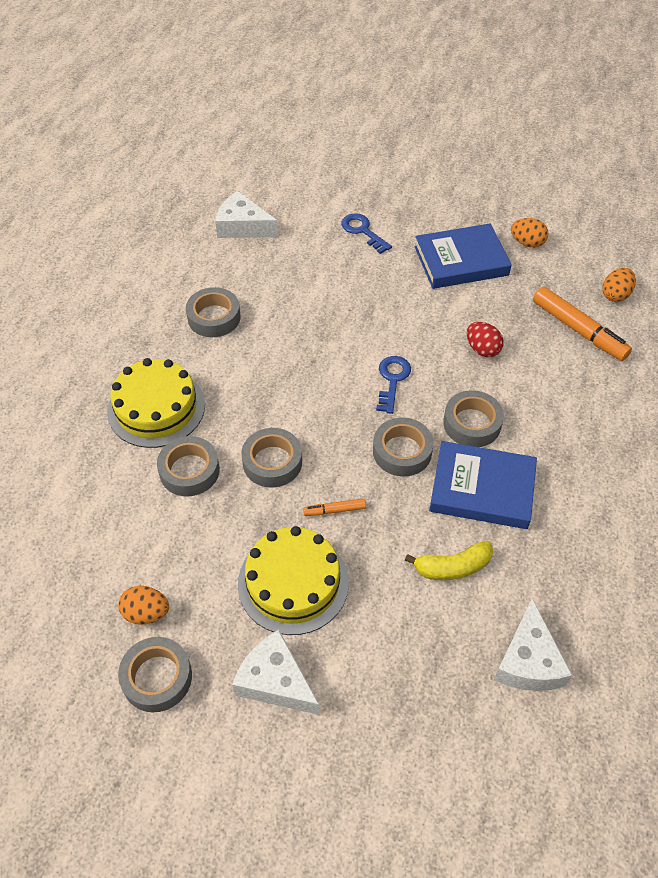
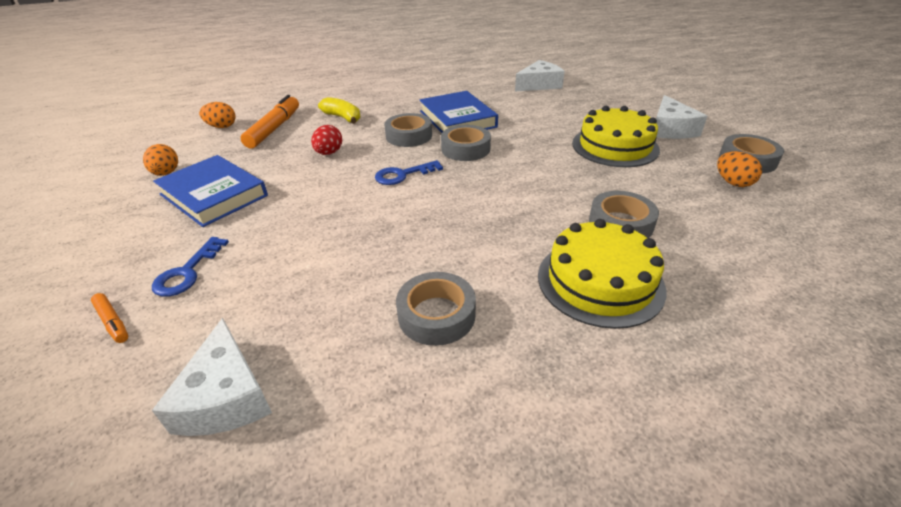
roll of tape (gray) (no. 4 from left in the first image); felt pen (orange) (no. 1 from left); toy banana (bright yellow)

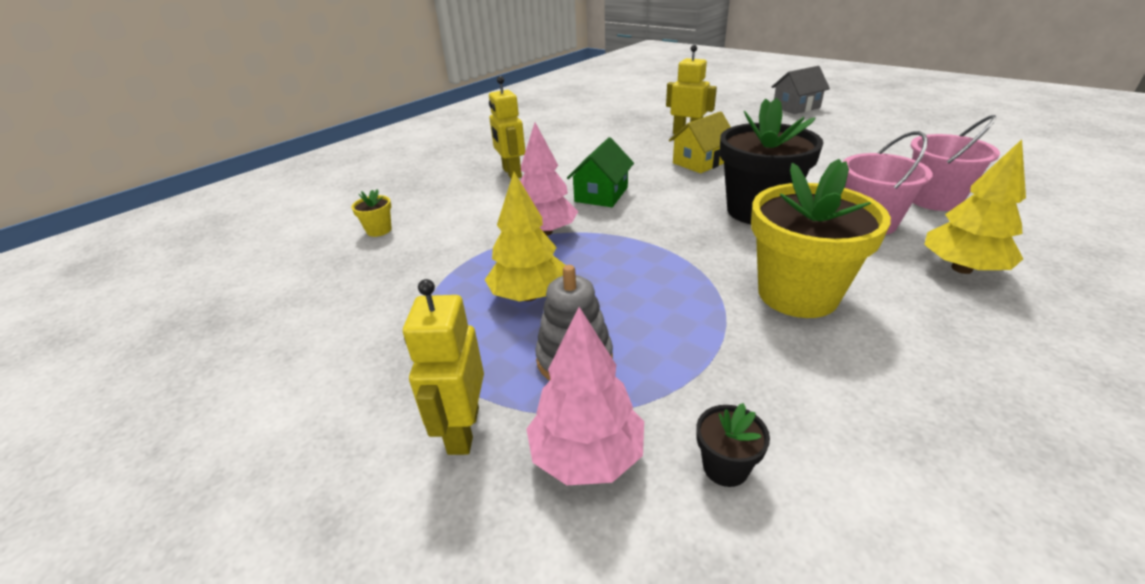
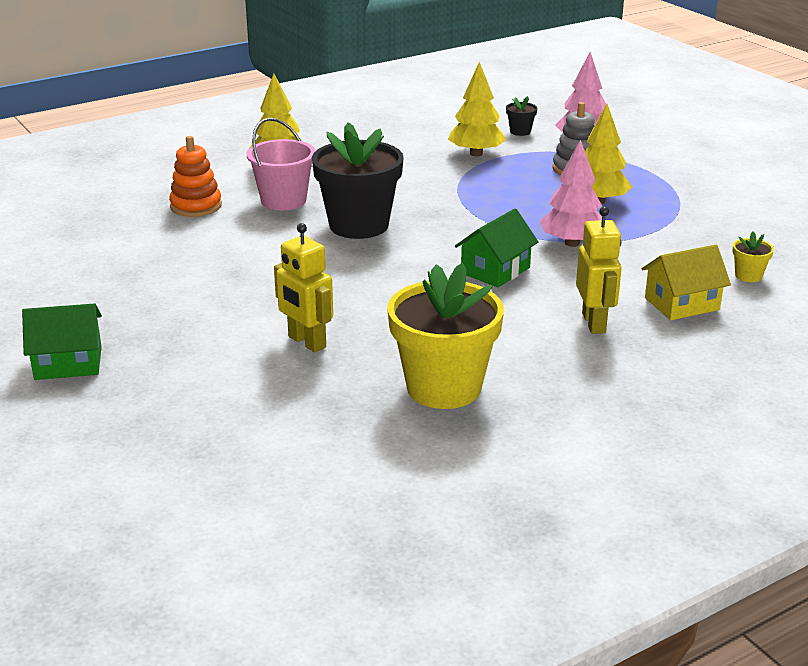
toy robot (bright yellow) (no. 1 from left in the first image); house (bright yellow); flower pot (bright yellow) (no. 1 from left); house (leaf-green) (no. 1 from left); stacking toy (orange); toy tree (bright yellow) (no. 2 from left)

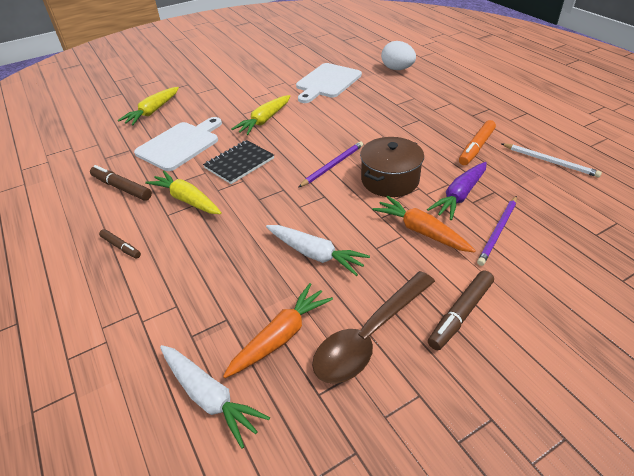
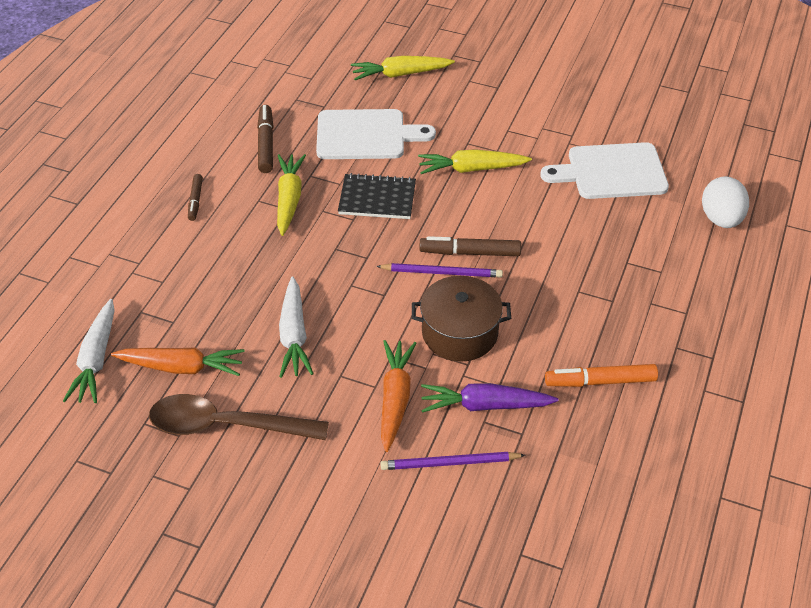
felt pen (brown) (no. 3 from left); wooden pencil (pure white)

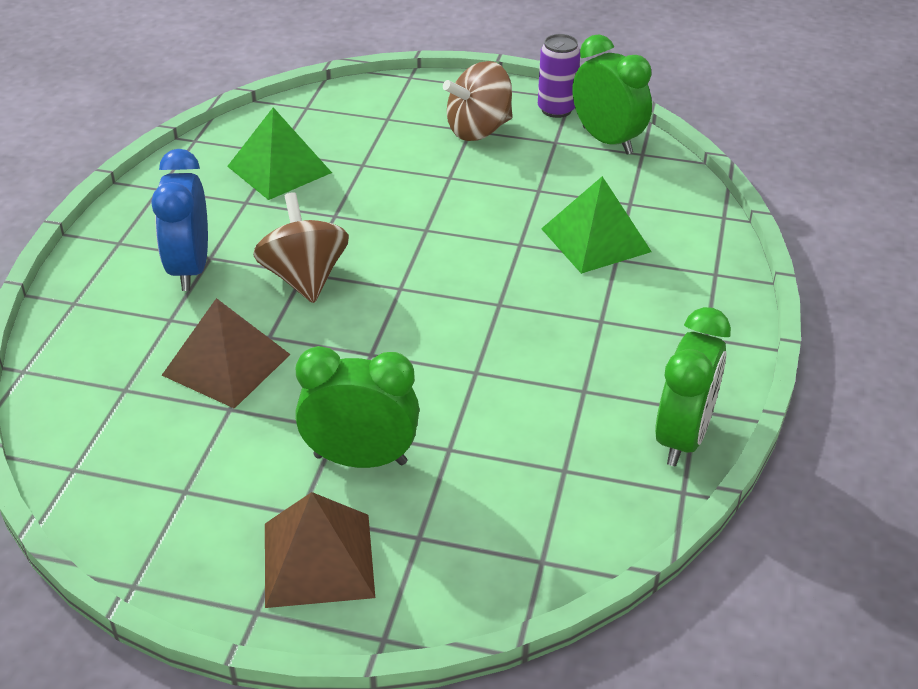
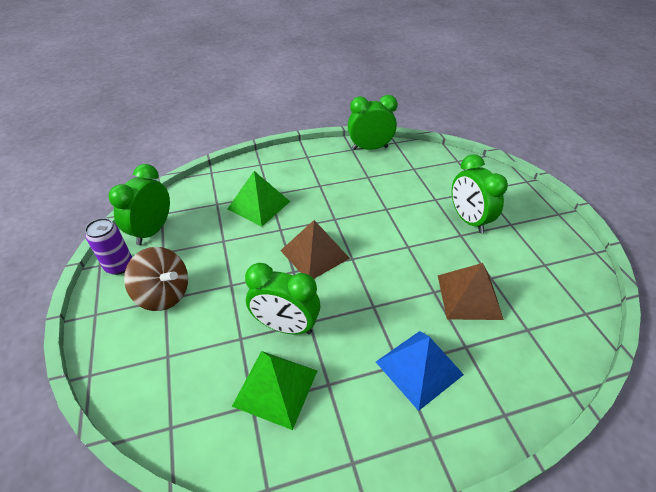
solid pyramid (cobalt); toy top (brown) (no. 1 from left in the first image); solid pyramid (brown) (no. 1 from left); alarm clock (leaf-green) (no. 2 from left)

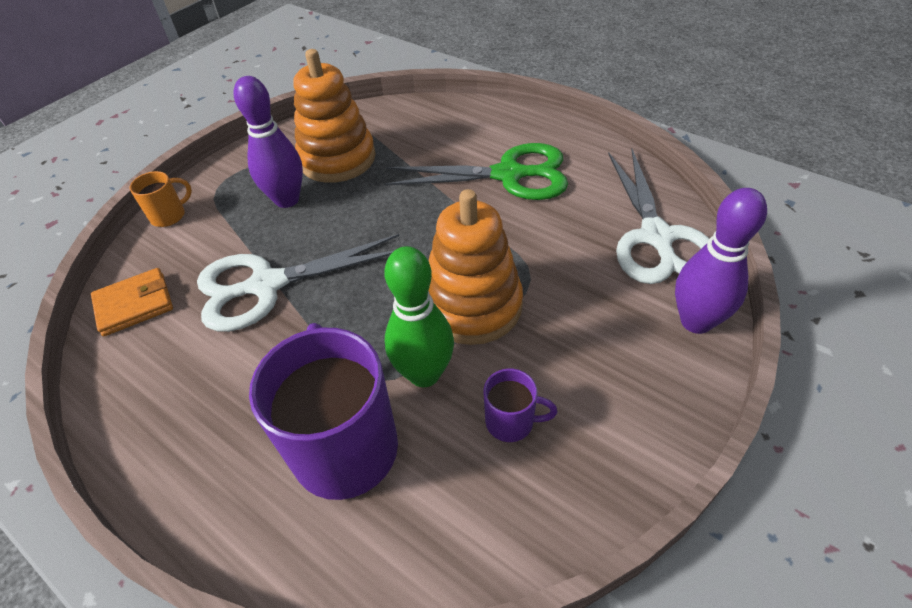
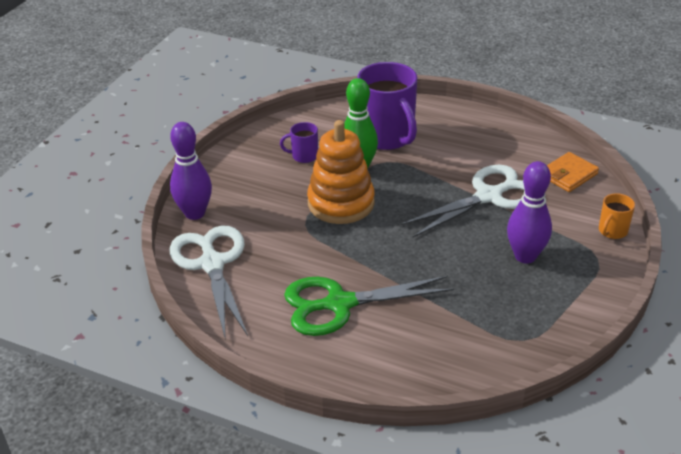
stacking toy (orange) (no. 1 from left in the first image)

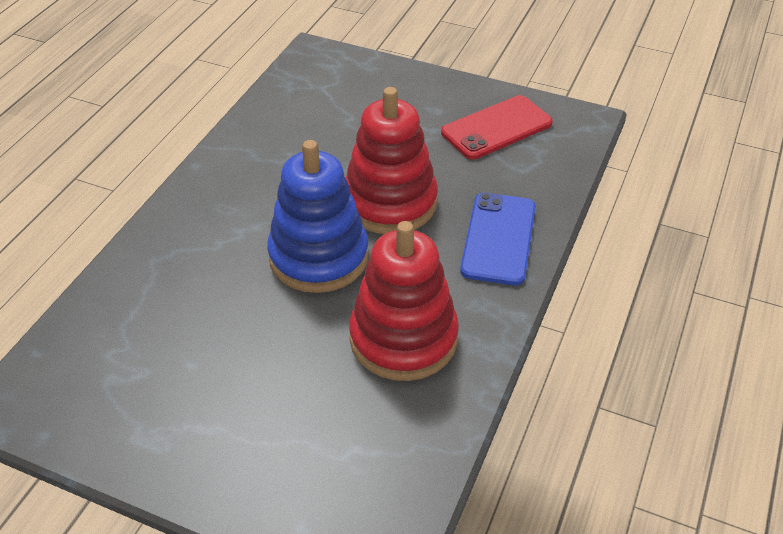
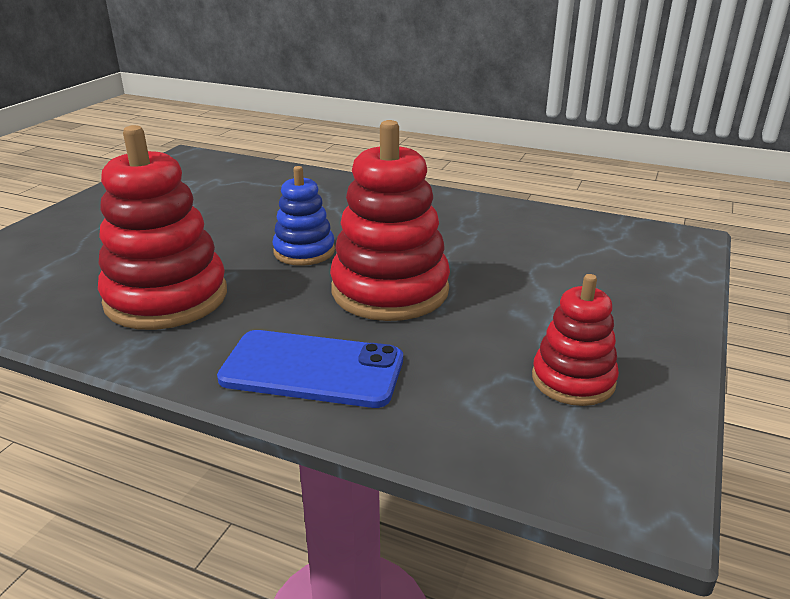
stacking toy (cobalt); stacking toy (crimson) (no. 3 from left)

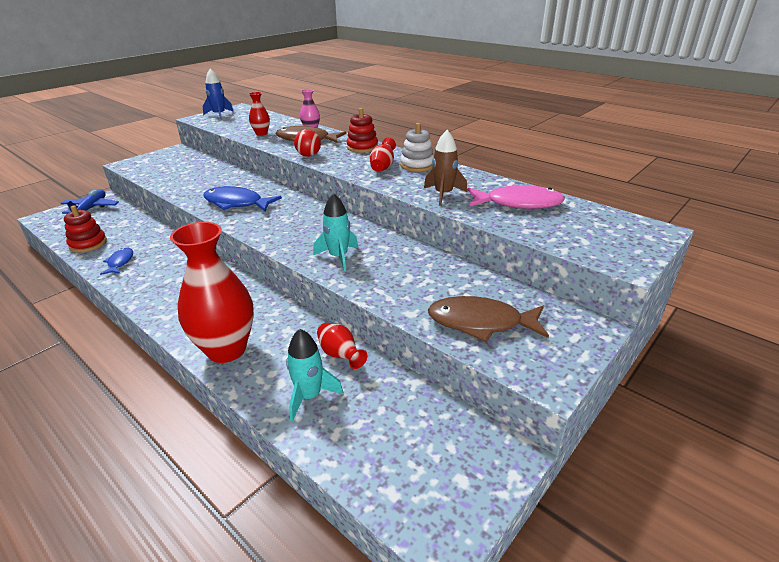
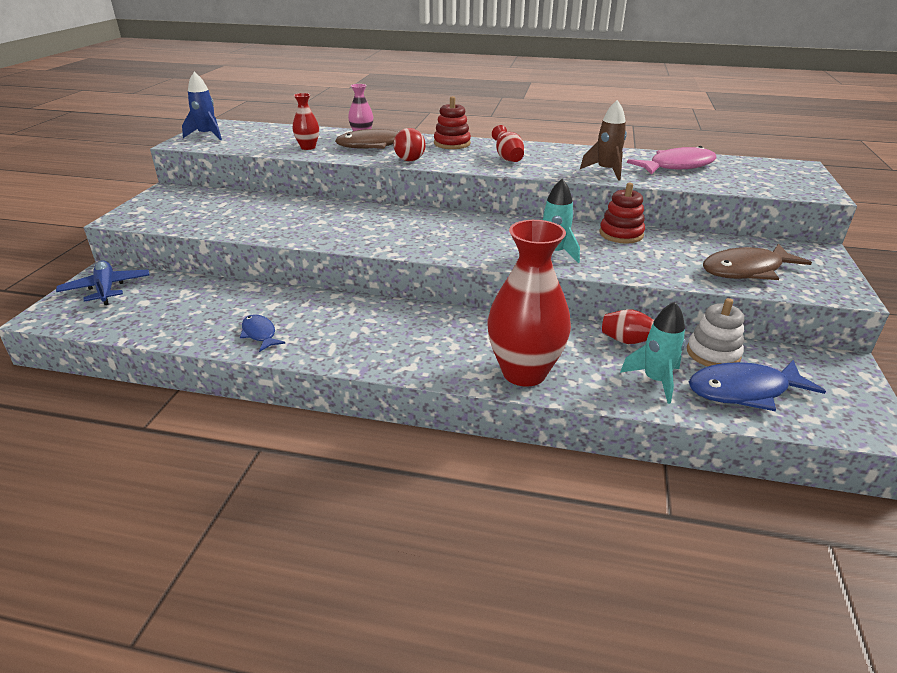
stacking toy (crimson) (no. 2 from left); toy fish (cobalt) (no. 2 from left); stacking toy (pure white)

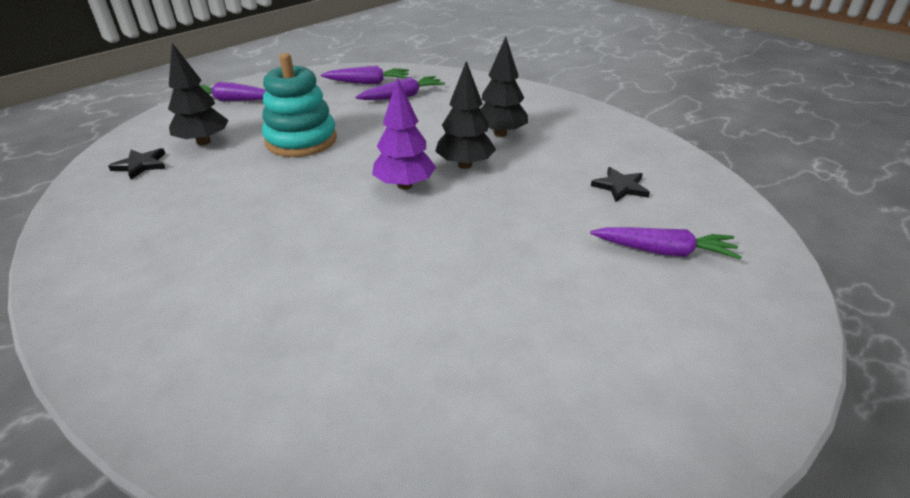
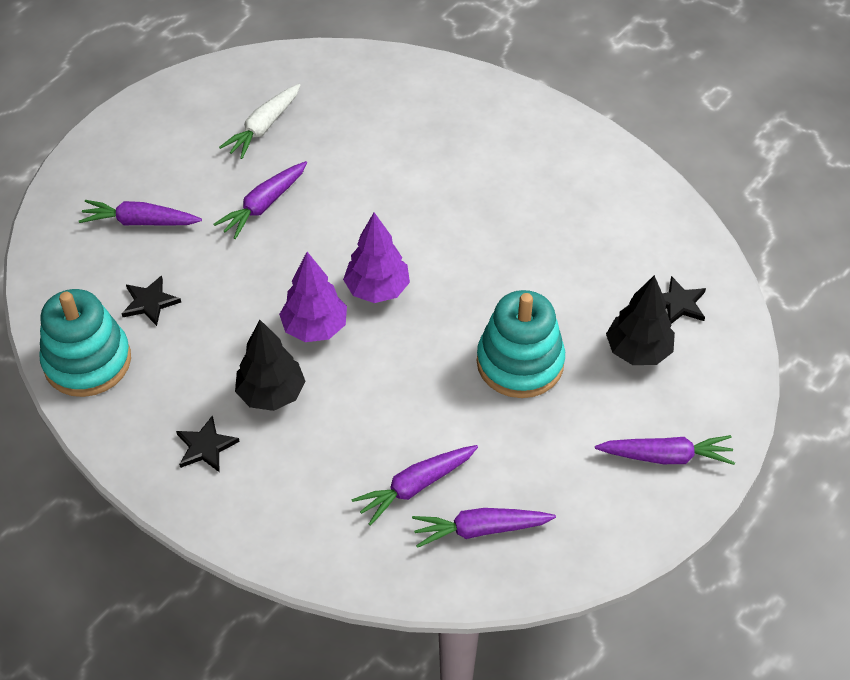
toy tree (royal purple) (no. 1 from left); stacking toy (teal) (no. 1 from left); star shape (ebony) (no. 2 from left); carrot (royal purple) (no. 2 from left); carrot (pure white)

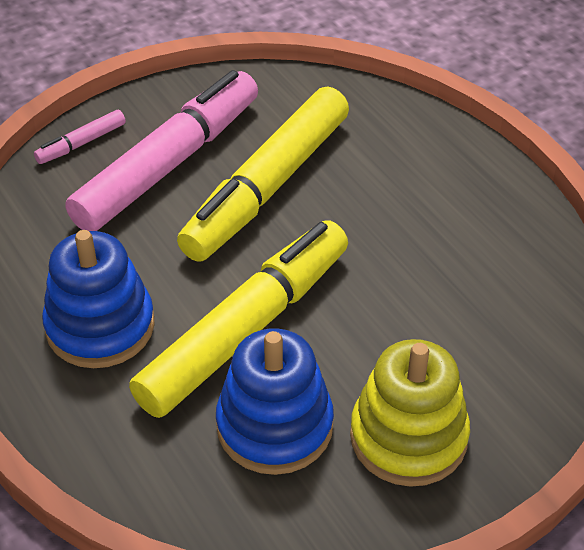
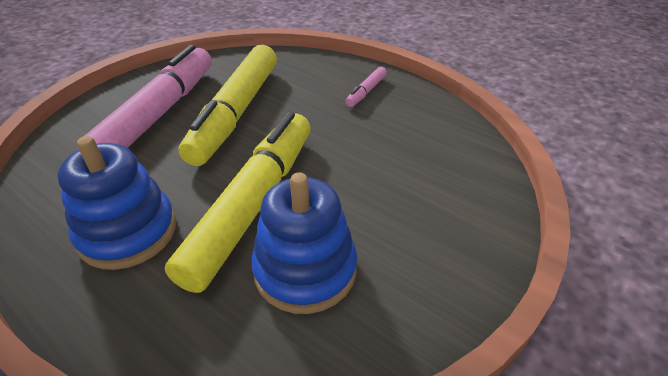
felt pen (pink) (no. 2 from left); stacking toy (bright yellow)

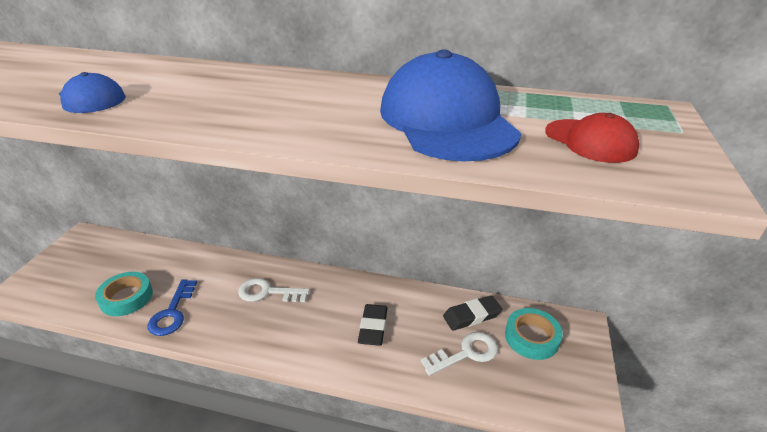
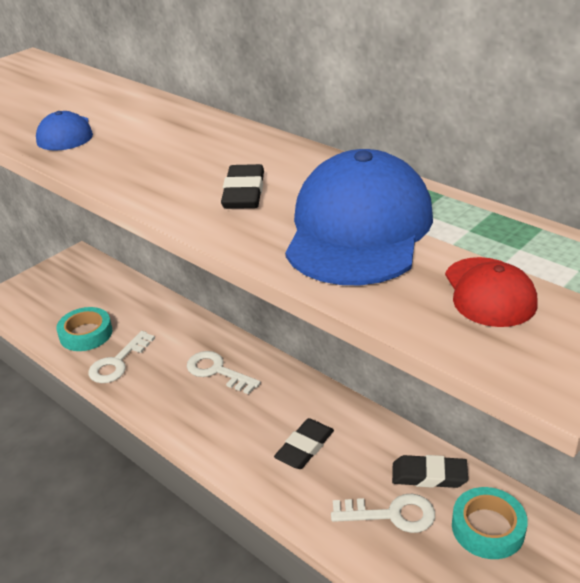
key (pure white) (no. 1 from left); pencil eraser (ebony) (no. 1 from left)

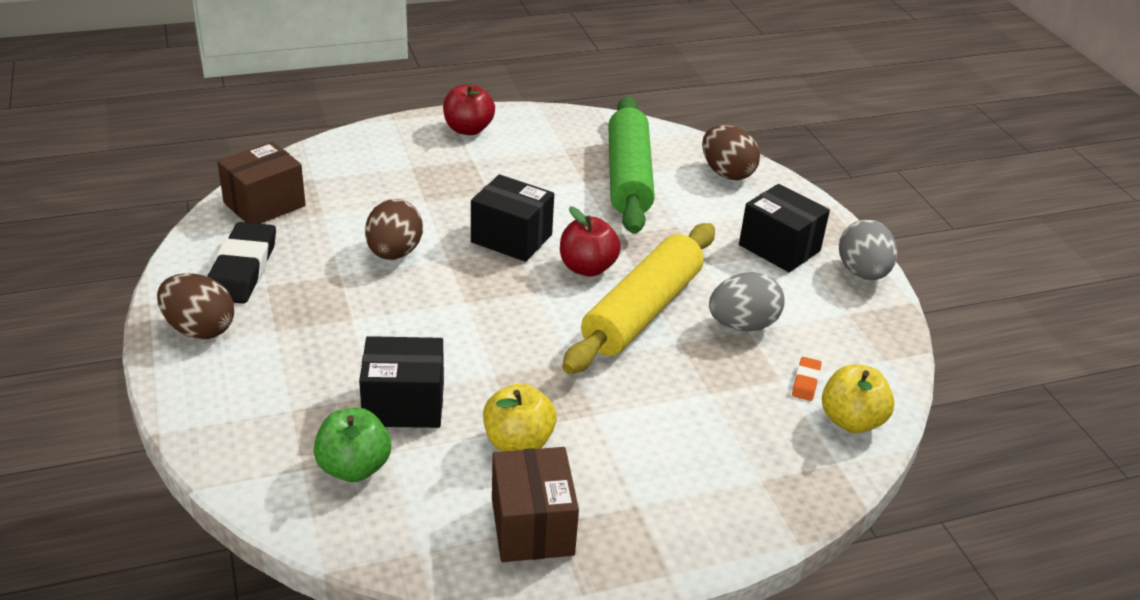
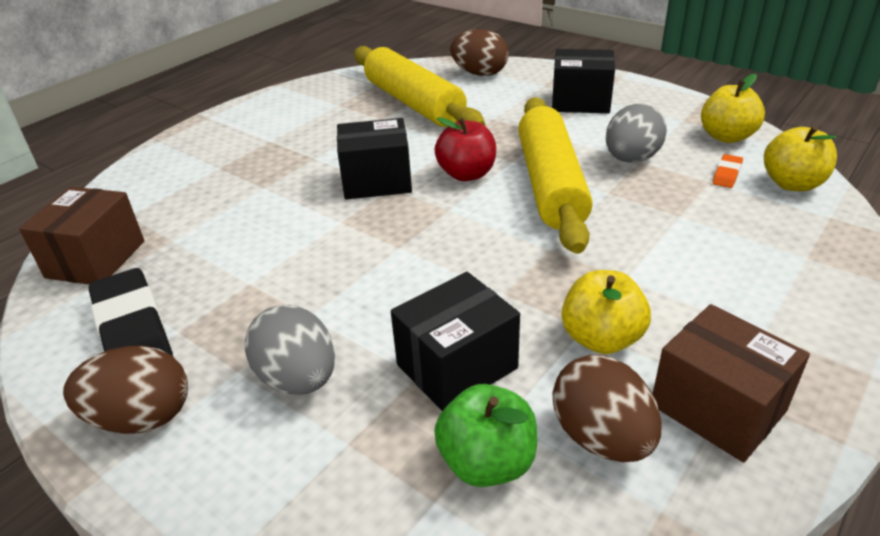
egg shape (brown) (no. 3 from left); apple (crimson) (no. 1 from left in the first image); rolling pin (bright yellow) (no. 1 from left); pencil eraser (orange); egg shape (gray) (no. 1 from left); apple (bright yellow) (no. 2 from left)

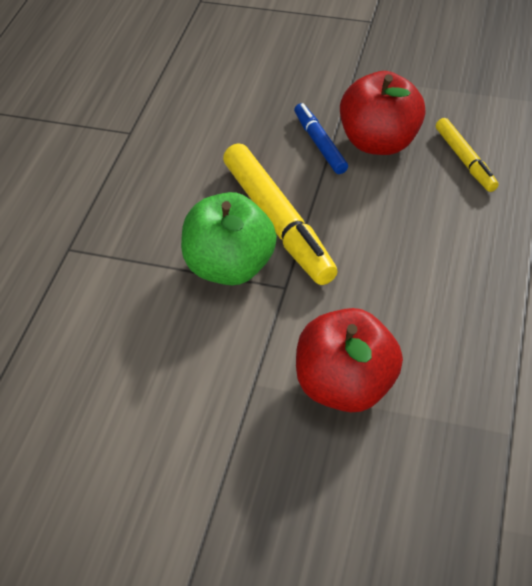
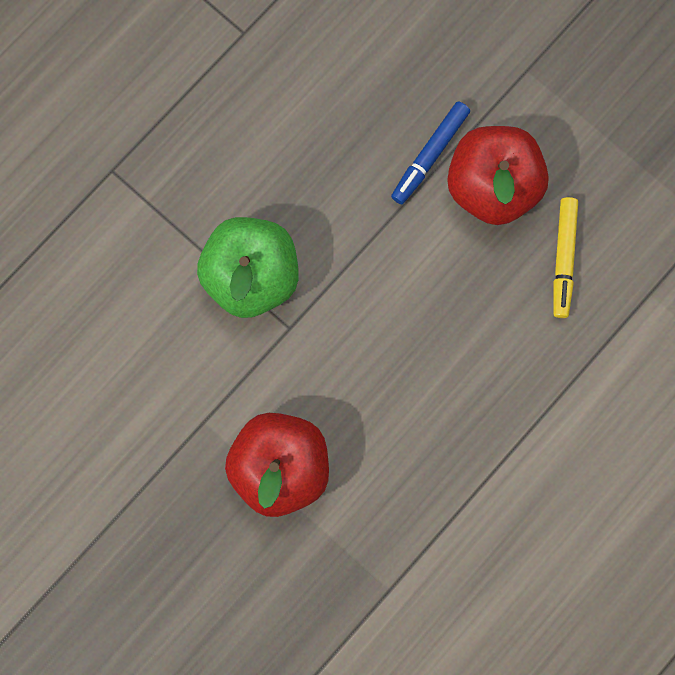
felt pen (bright yellow) (no. 1 from left in the first image); felt pen (cobalt)

